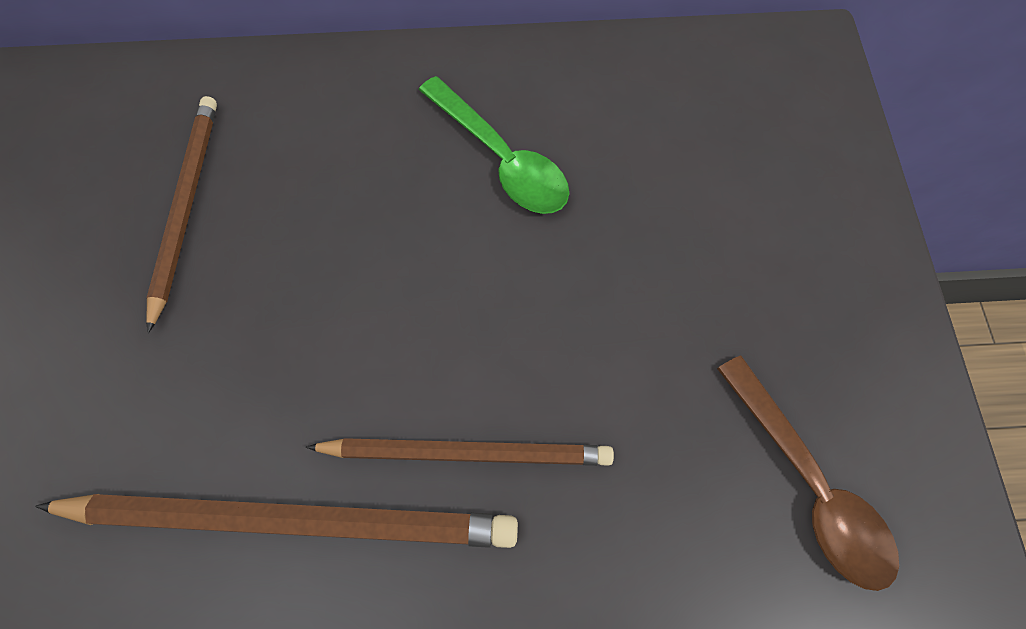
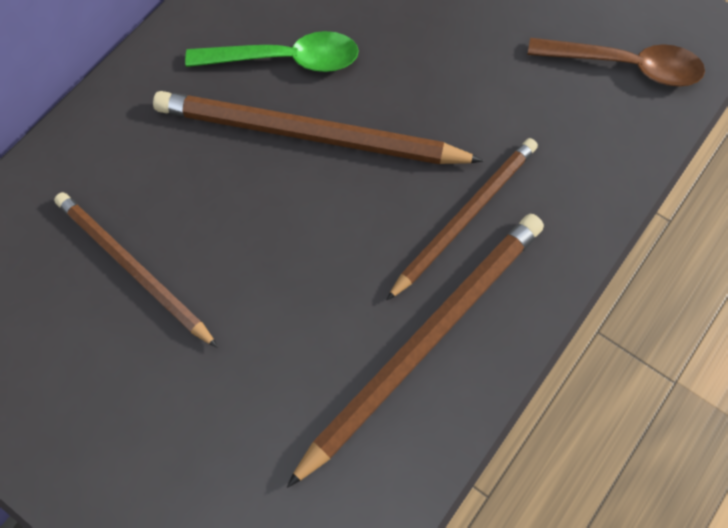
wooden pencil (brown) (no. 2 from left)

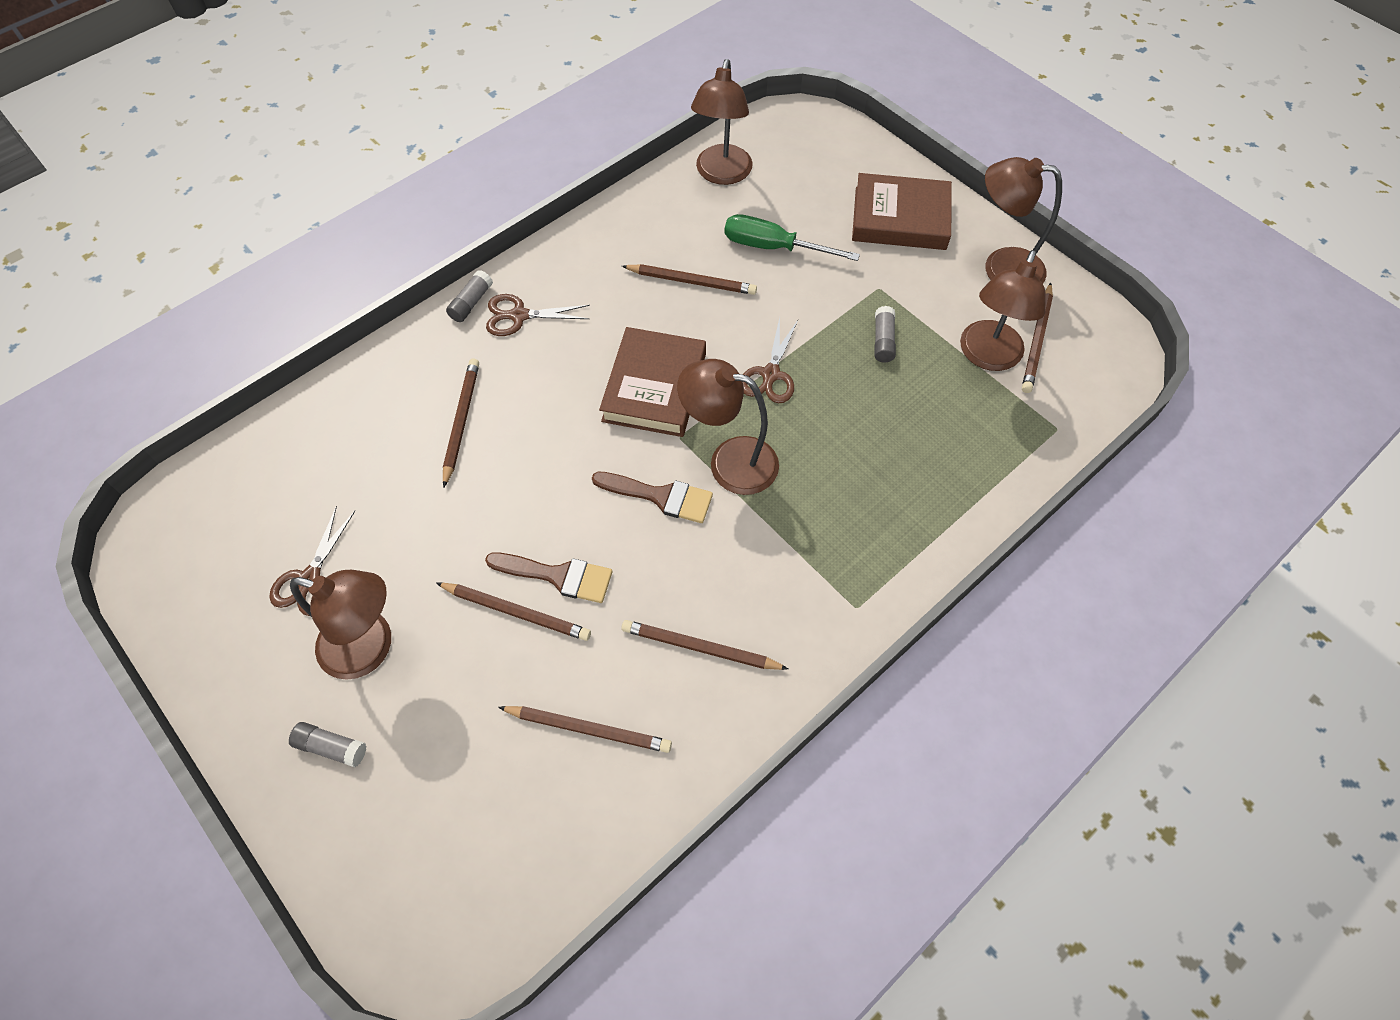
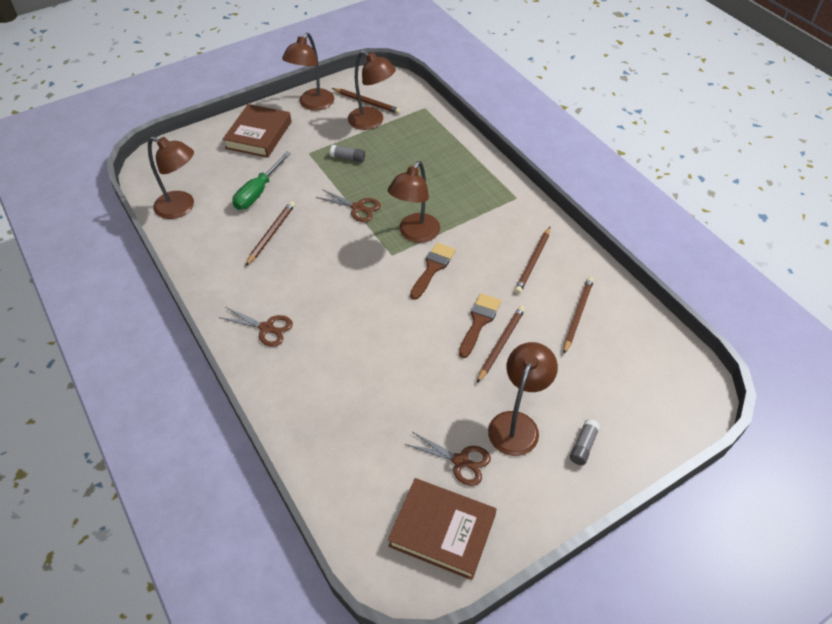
wooden pencil (brown) (no. 1 from left in the first image); glue (gray) (no. 2 from left in the first image); pair of scissors (brown) (no. 1 from left); hardback (brown) (no. 2 from left)

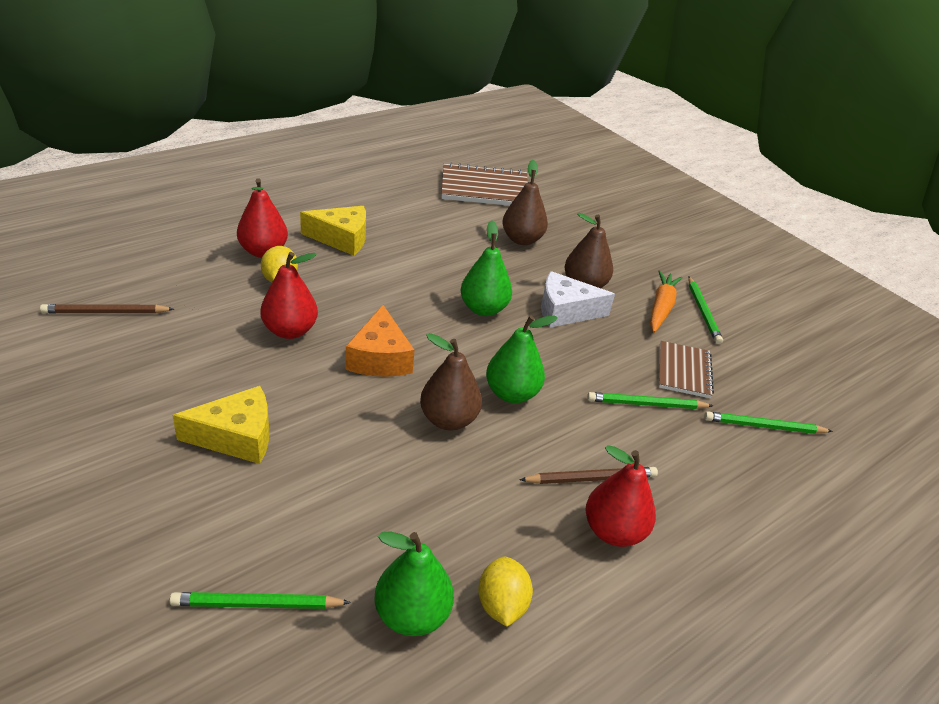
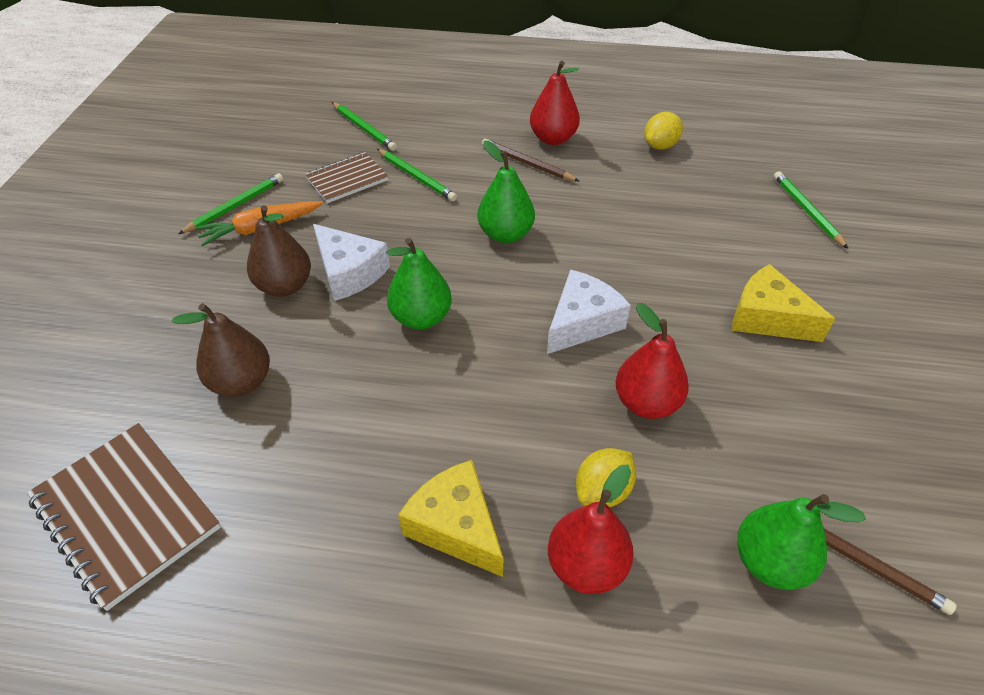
wooden pencil (leaf-green) (no. 4 from left); cheese wedge (pure white) (no. 2 from left); toy pear (leaf-green) (no. 3 from left); toy pear (brown) (no. 1 from left in the first image)

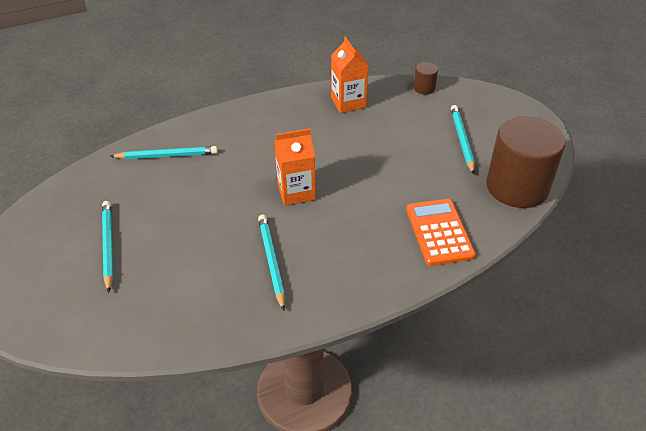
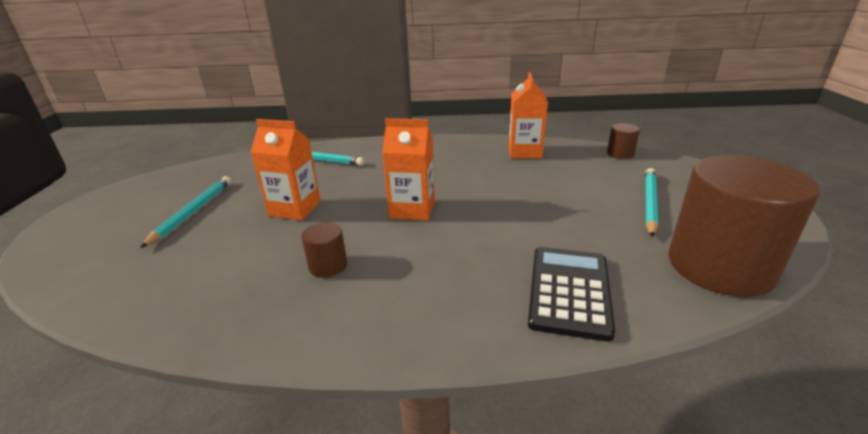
cylinder shape (brown) (no. 1 from left); adding machine (ebony); milk carton (orange) (no. 1 from left)

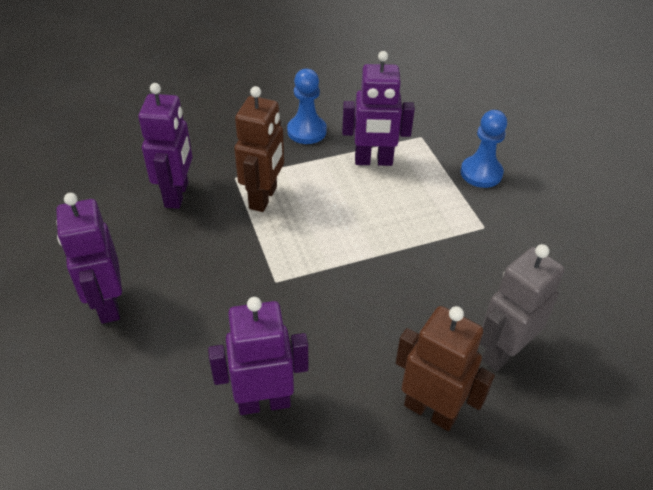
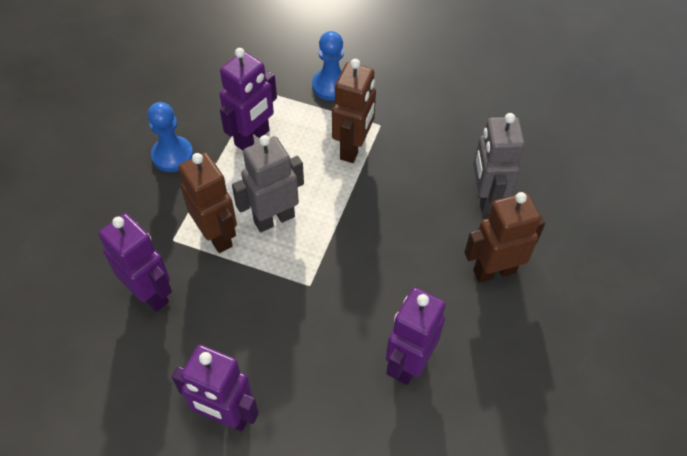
toy robot (gray) (no. 1 from left); toy robot (brown) (no. 2 from left)

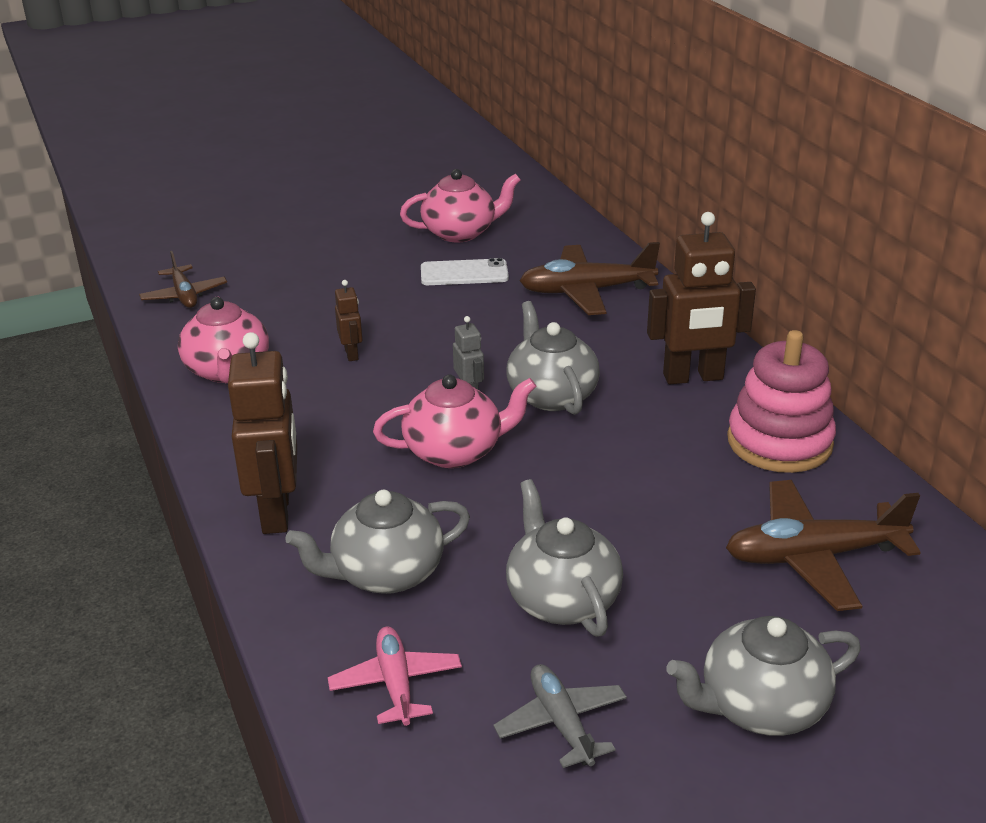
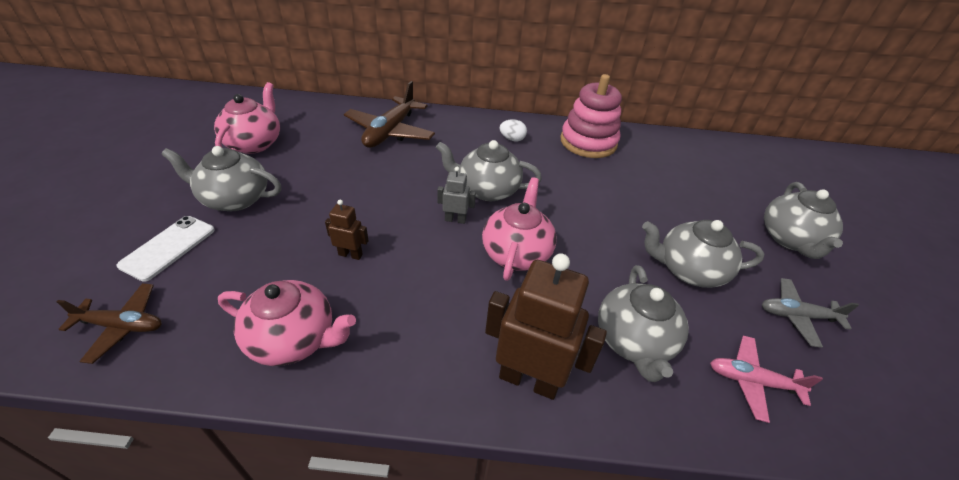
smartphone (pure white); egg shape (pure white); plane (brown) (no. 3 from left in the first image); tea pot (gray) (no. 1 from left)

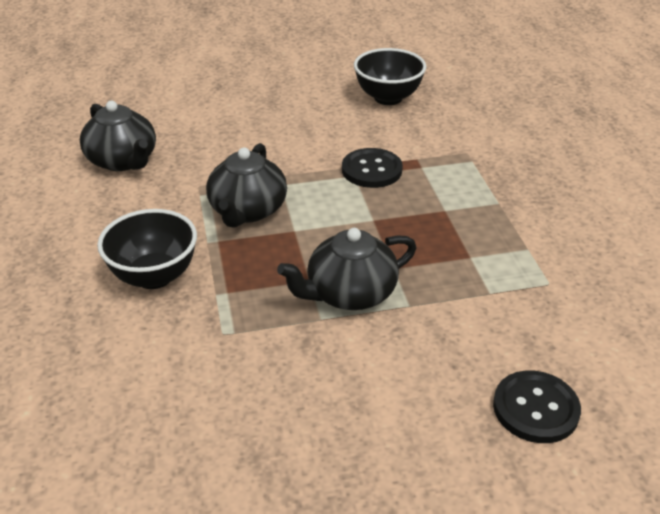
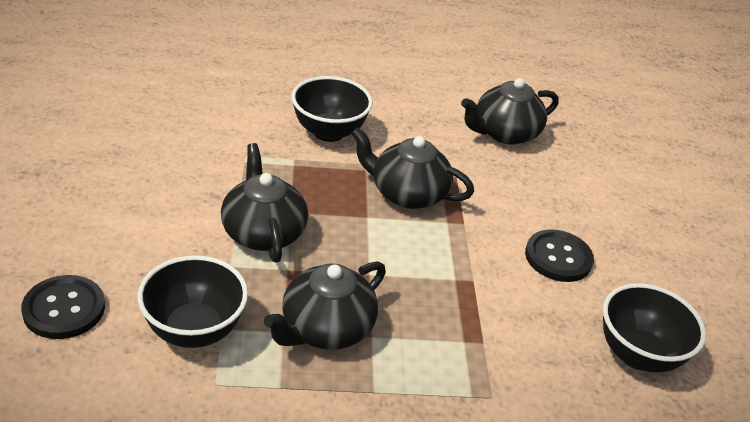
button (ebony) (no. 2 from left); serving bowl (ebony) (no. 1 from left); tea pot (ebony) (no. 2 from left)

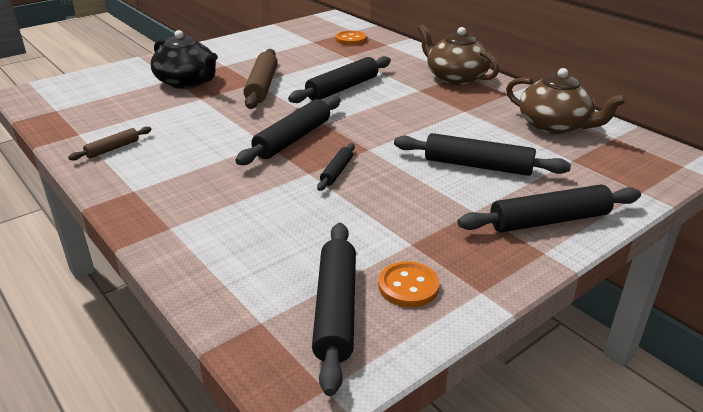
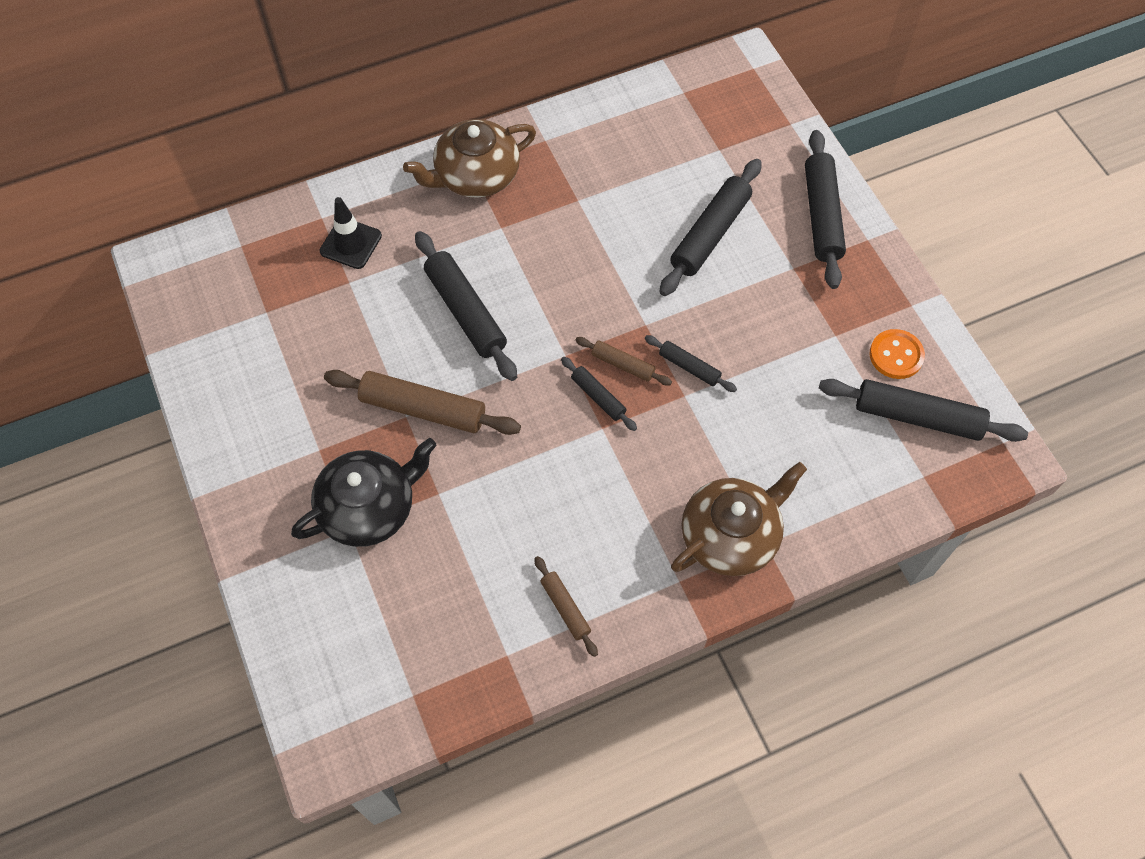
rolling pin (ebony) (no. 2 from left); button (orange) (no. 1 from left in the first image); tea pot (brown) (no. 2 from left); safety cone (ebony); rolling pin (brown) (no. 3 from left)

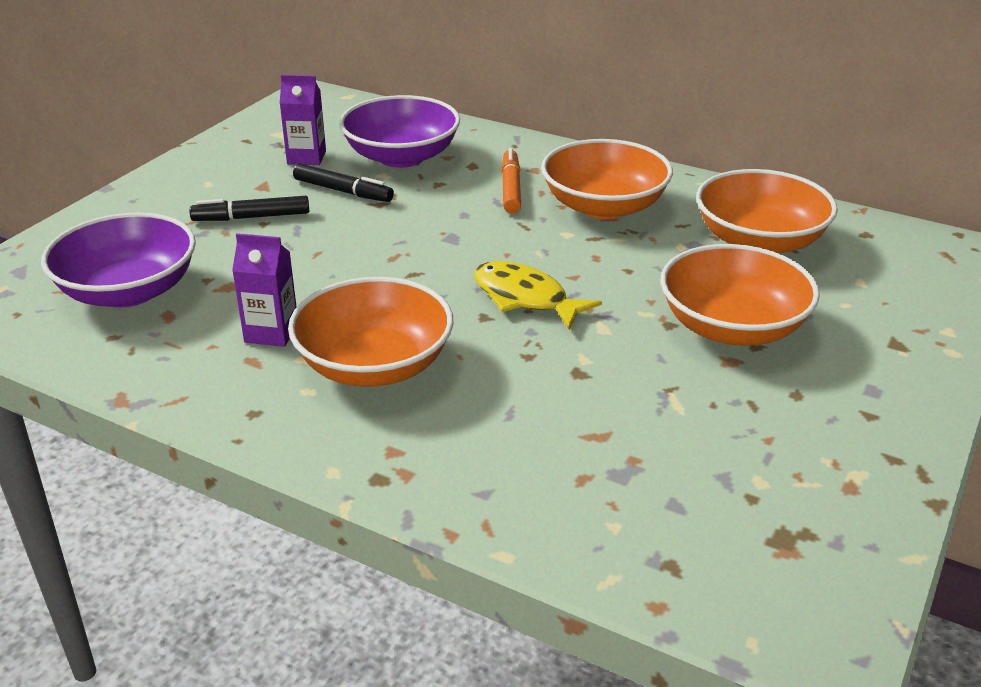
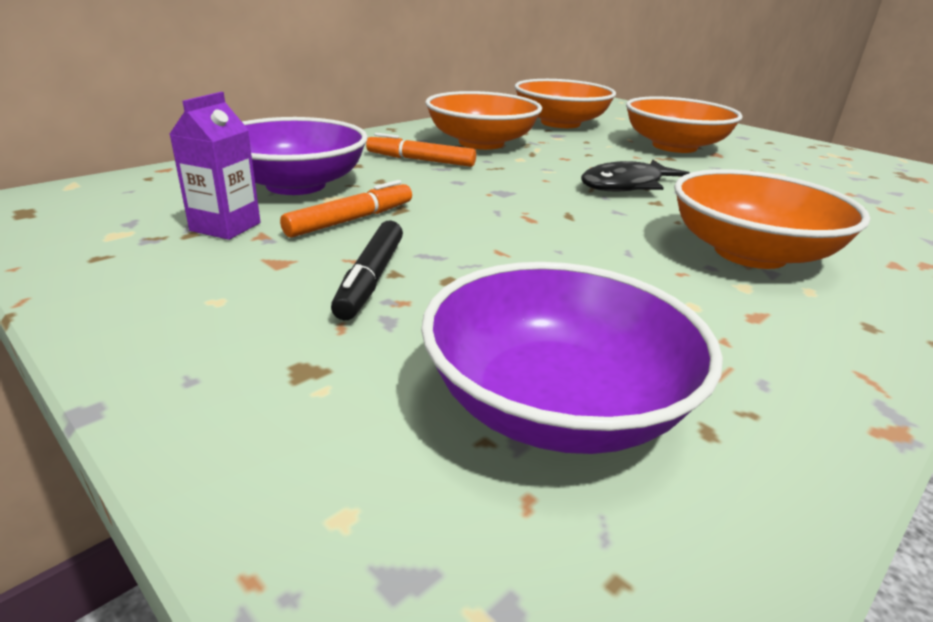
milk carton (royal purple) (no. 1 from left in the first image); felt pen (orange) (no. 1 from left); toy fish (ebony)

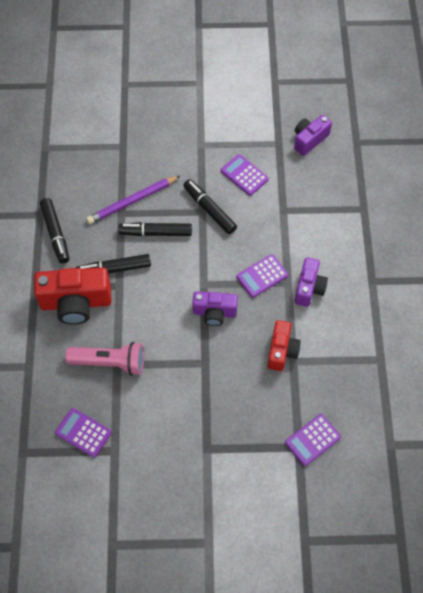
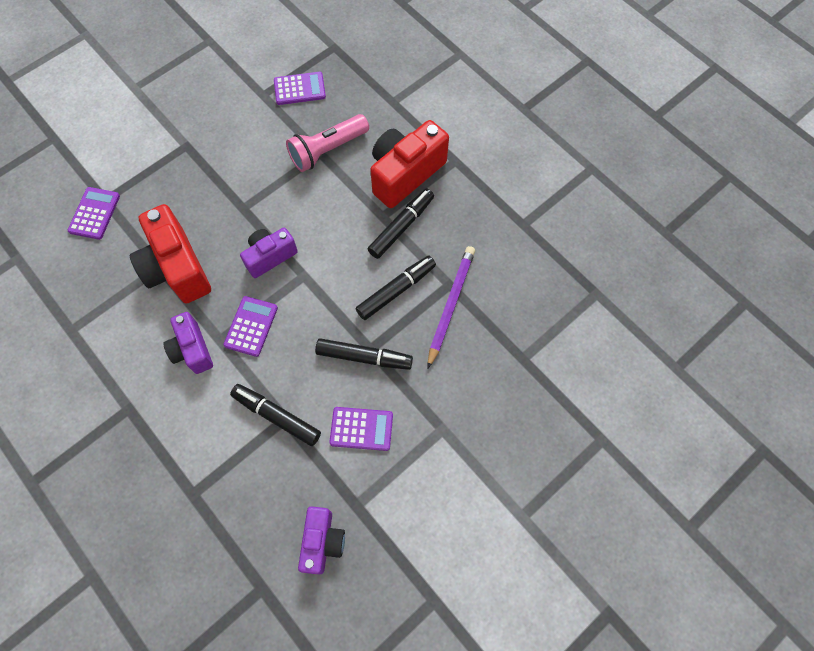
felt pen (ebony) (no. 1 from left); camera (crimson) (no. 1 from left)

